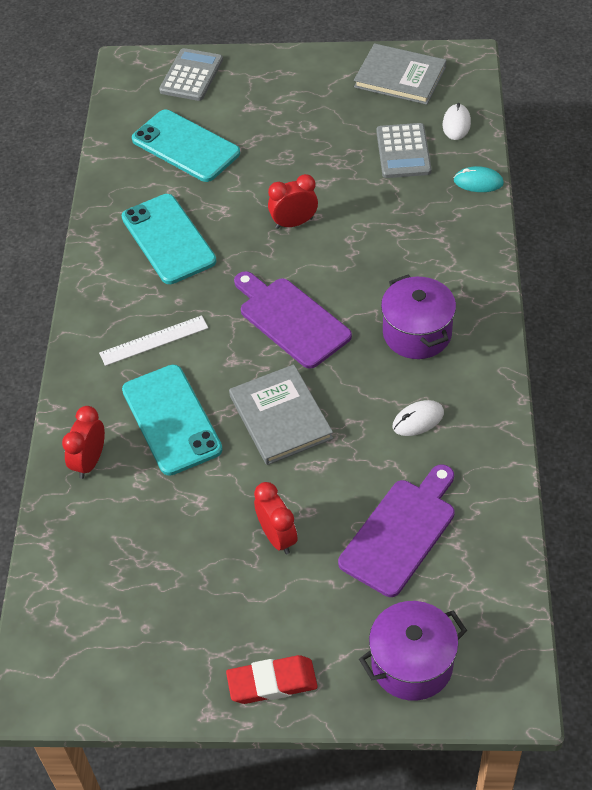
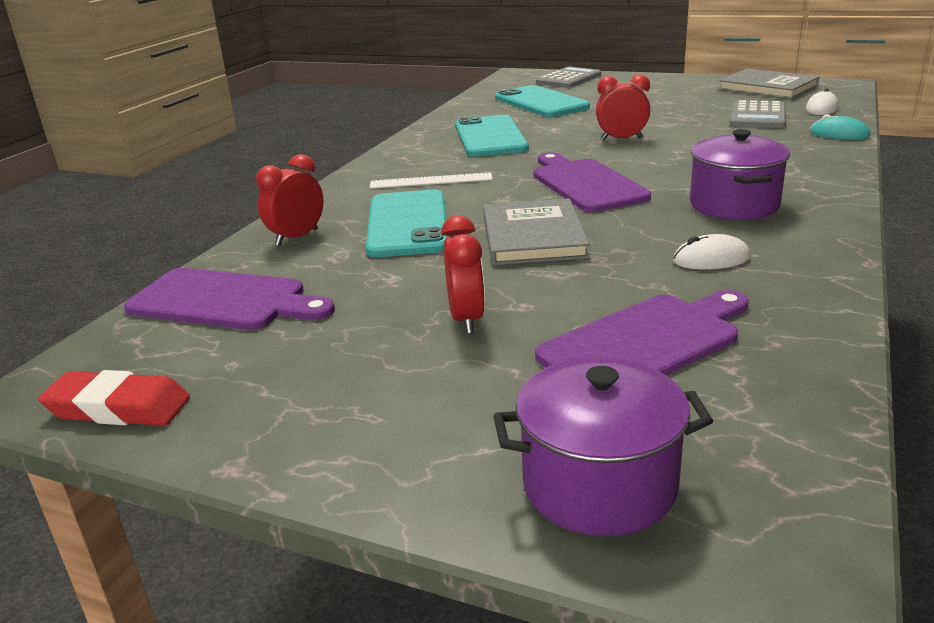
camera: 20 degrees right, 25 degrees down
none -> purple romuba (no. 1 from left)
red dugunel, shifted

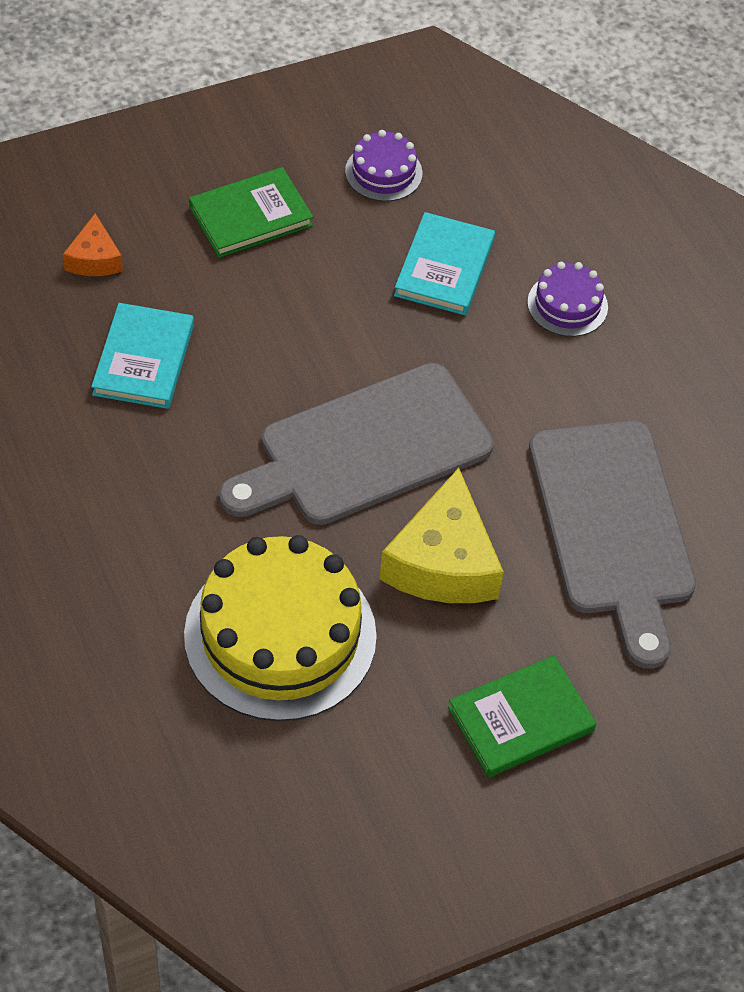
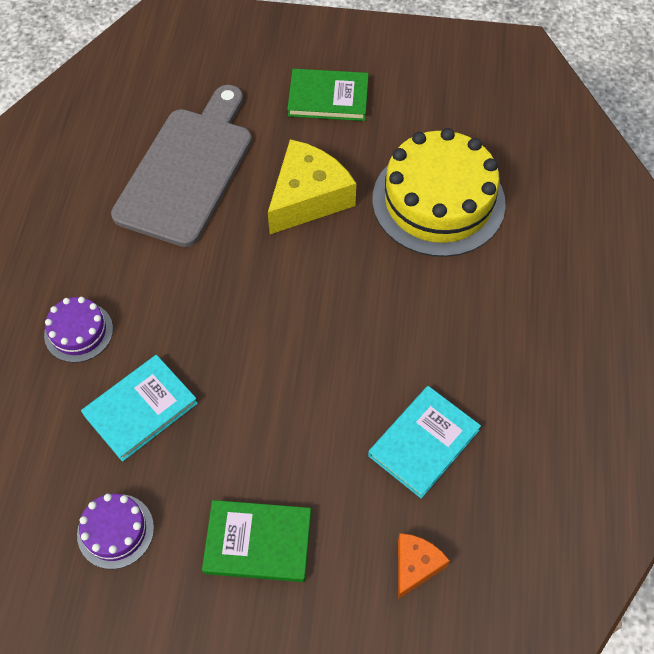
camera: 145 degrees left, 5 degrees up
grey romuba (no. 1 from left) -> none

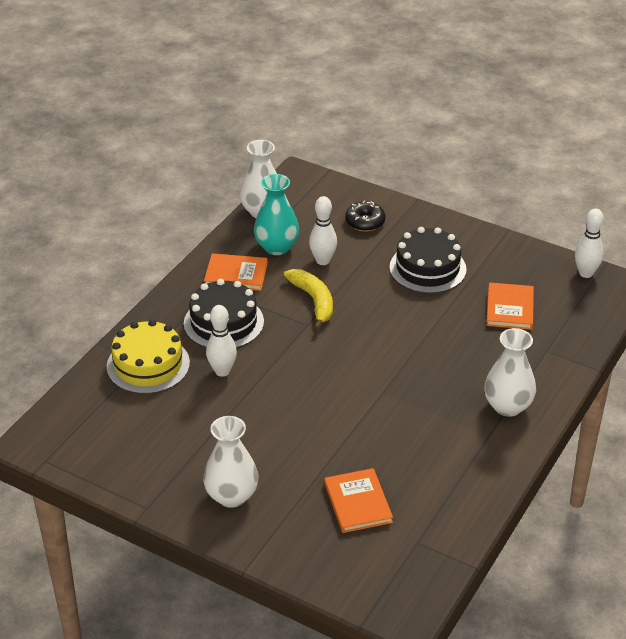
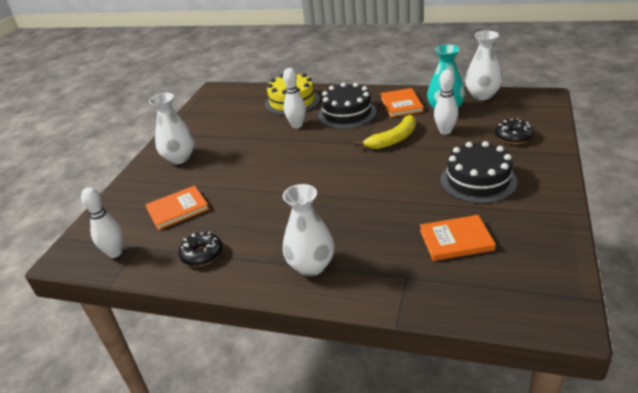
camera: 80 degrees right, 5 degrees down
none -> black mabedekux (no. 1 from left)
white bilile (no. 3 from left in the first image) -> white bilile (no. 1 from left), shifted

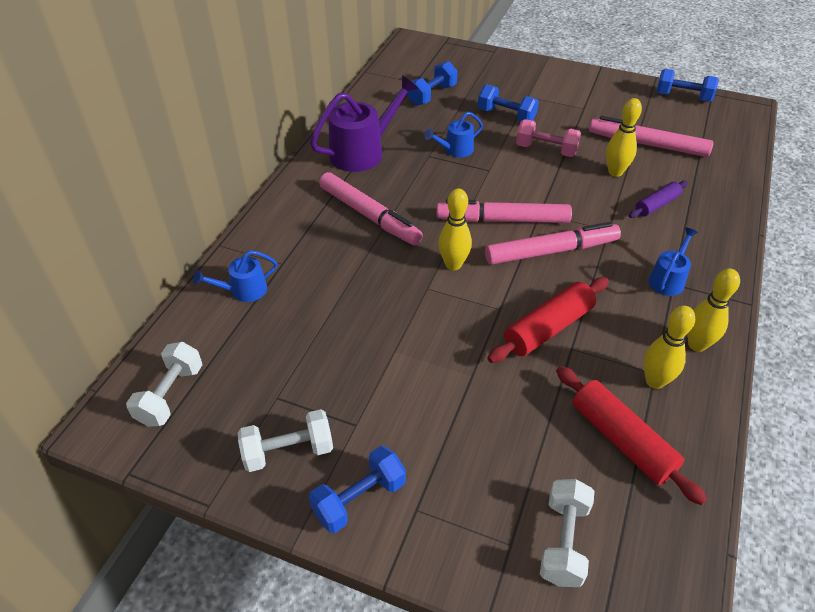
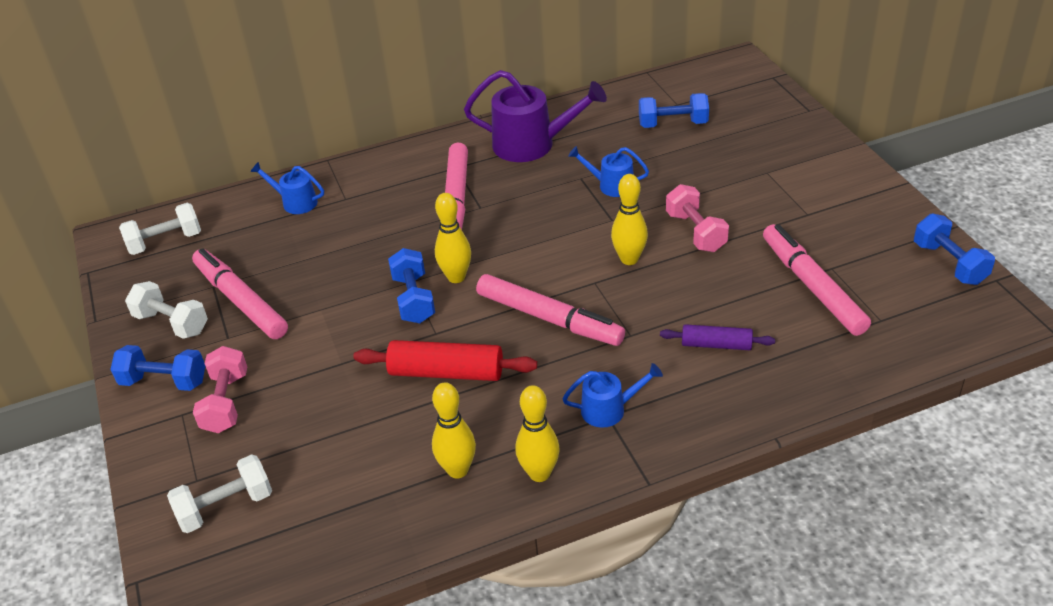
camera: 50 degrees right, 5 degrees down
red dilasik (no. 2 from left) -> none
none -> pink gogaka (no. 1 from left)
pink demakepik (no. 2 from left in the first image) -> pink demakepik (no. 1 from left), shifted
blue gogaka (no. 3 from left in the first image) -> blue gogaka (no. 2 from left), shifted
yellow bilile (no. 2 from left in the first image) -> yellow bilile (no. 4 from left), shifted

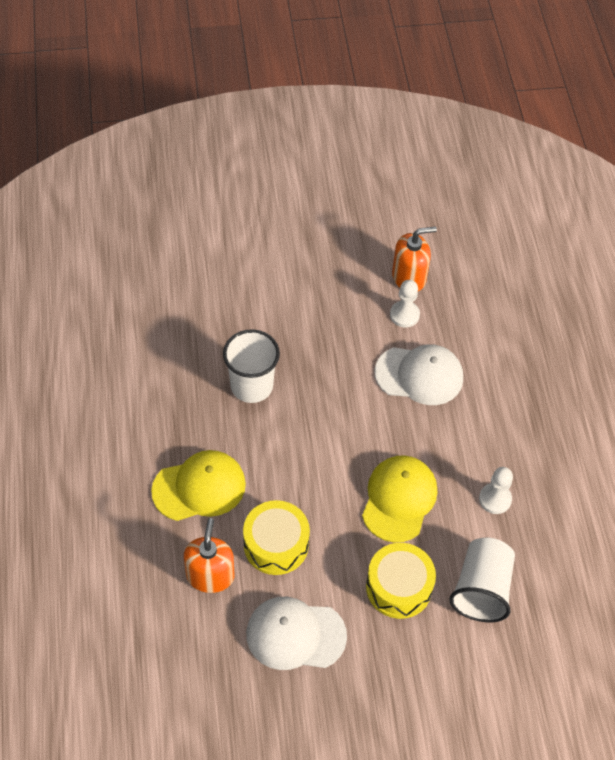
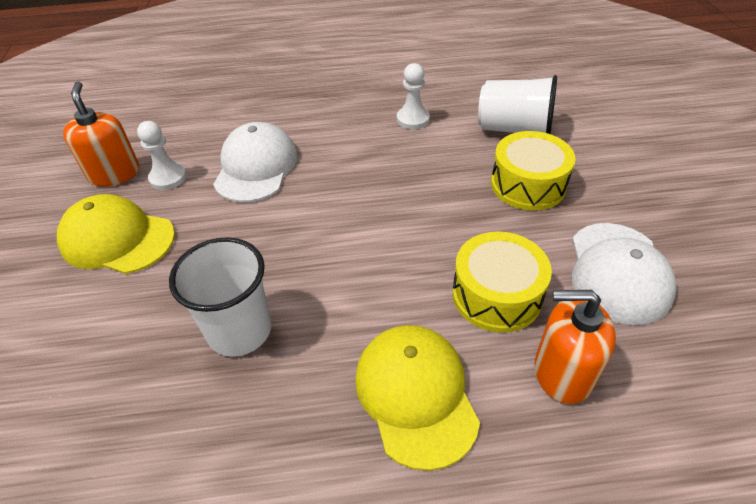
camera: 85 degrees left, 10 degrees down
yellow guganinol (no. 2 from left in the first image) -> yellow guganinol (no. 1 from left), shifted

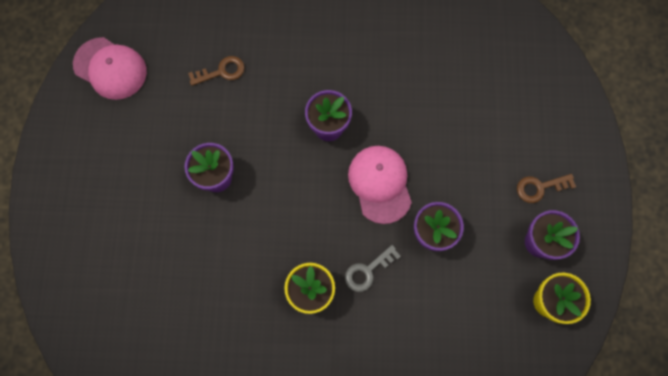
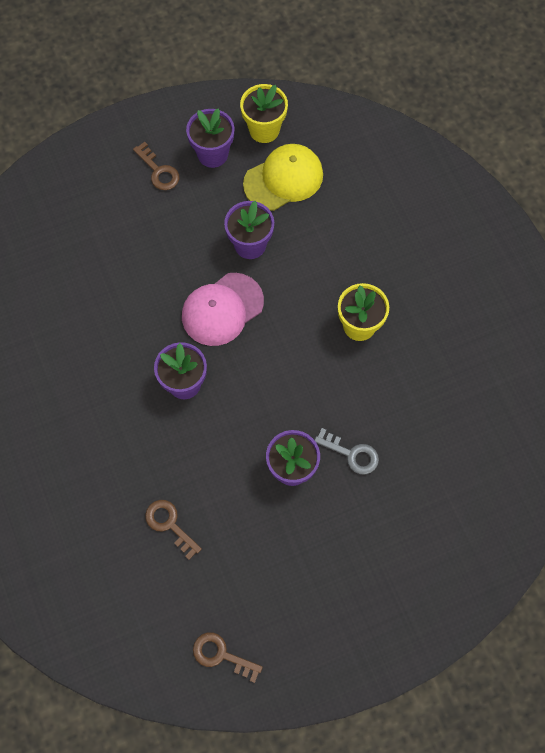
camera: 115 degrees left, 5 degrees down
none -> yellow guganinol
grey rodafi, shifted
pink guganinol (no. 1 from left) -> brown rodafi (no. 3 from left)

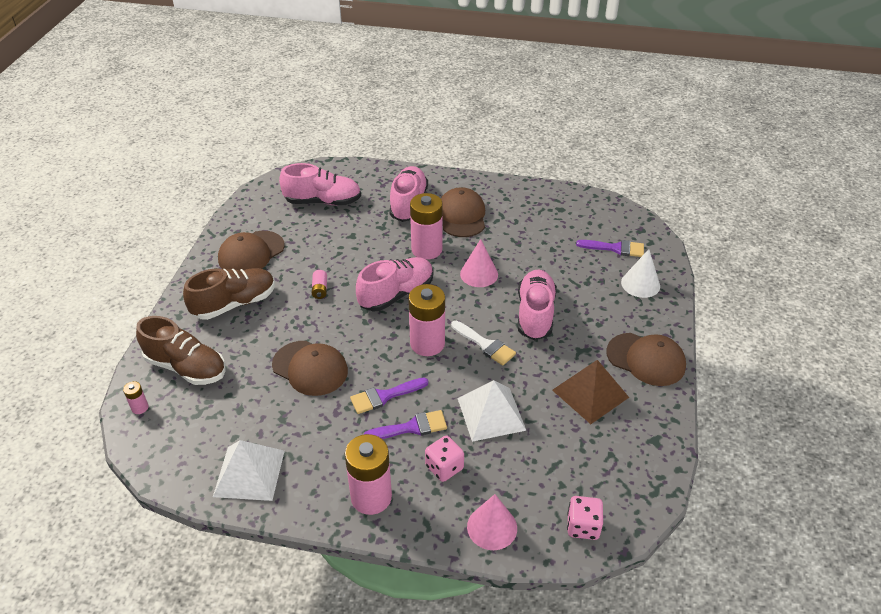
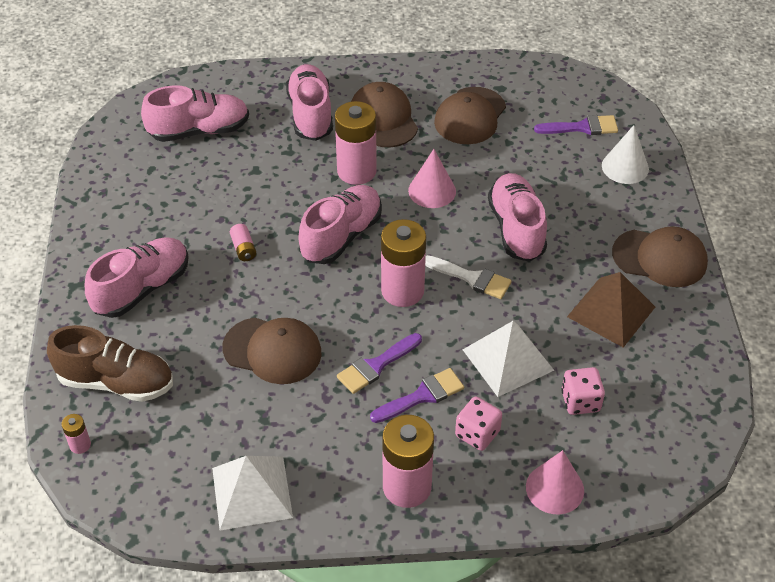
camera: 15 degrees left, 5 degrees up
brown guganinol (no. 1 from left in the first image) -> brown guganinol (no. 3 from left), shifted
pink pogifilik (no. 2 from left), shifted
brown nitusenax (no. 2 from left) -> pink nitusenax (no. 1 from left)

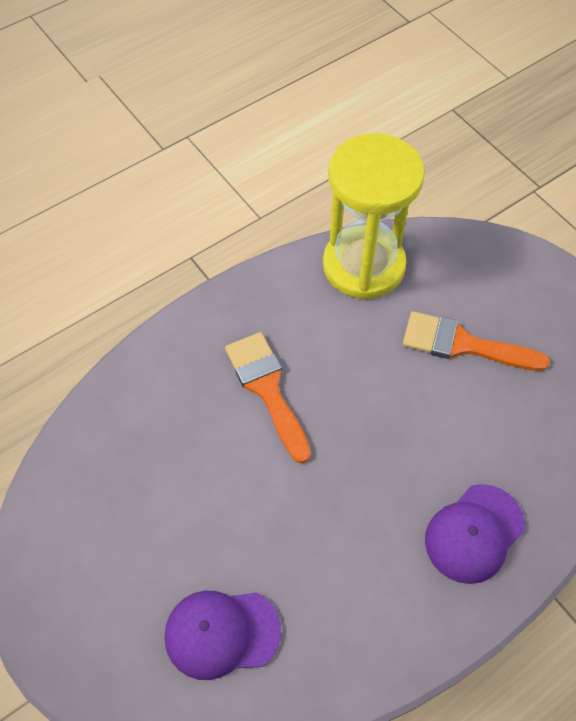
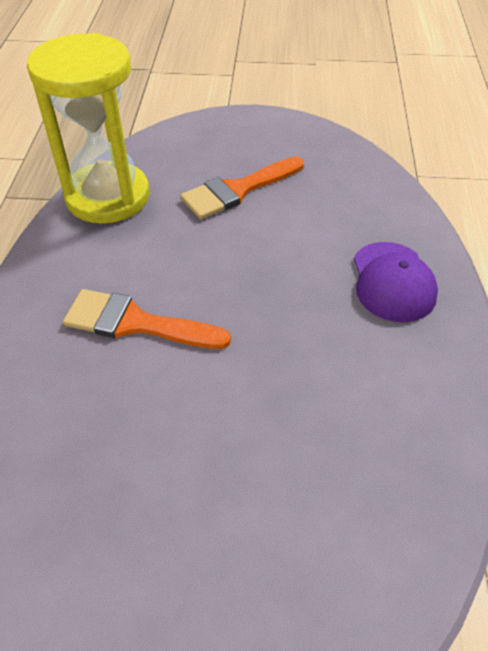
camera: 50 degrees left, 10 degrees down
purple guganinol (no. 1 from left) -> none

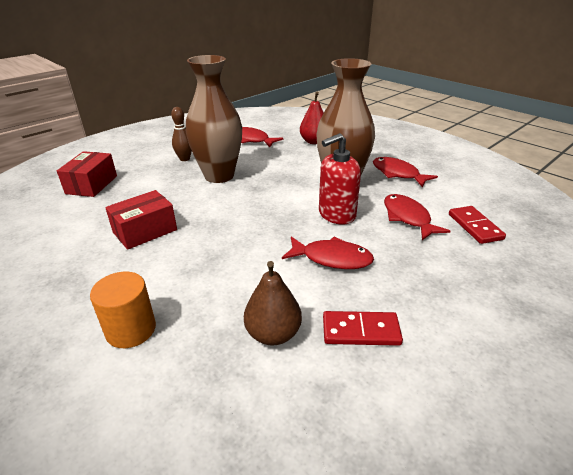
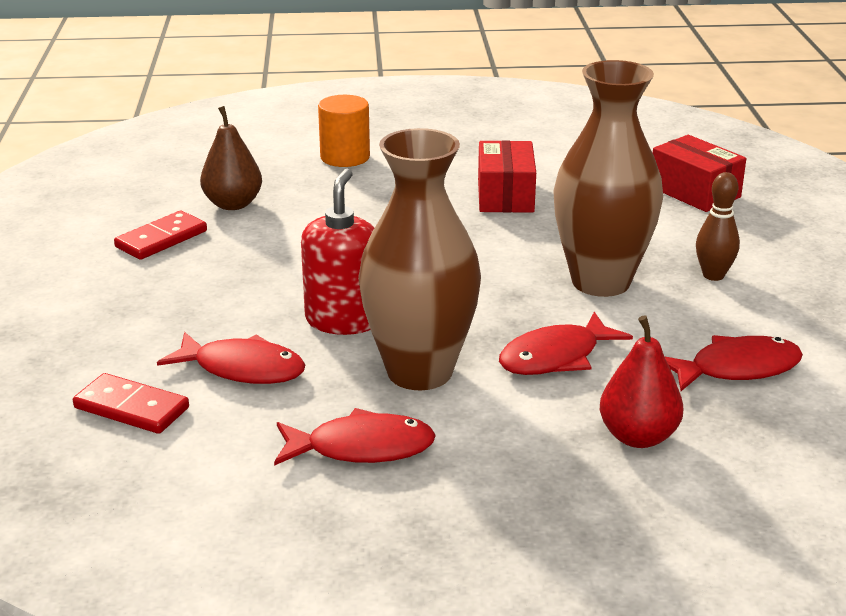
camera: 130 degrees right, 5 degrees down
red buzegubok (no. 2 from left in the first image) -> red buzegubok (no. 3 from left), shifted

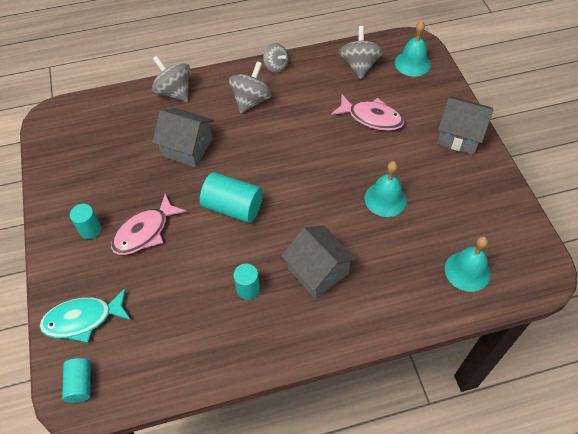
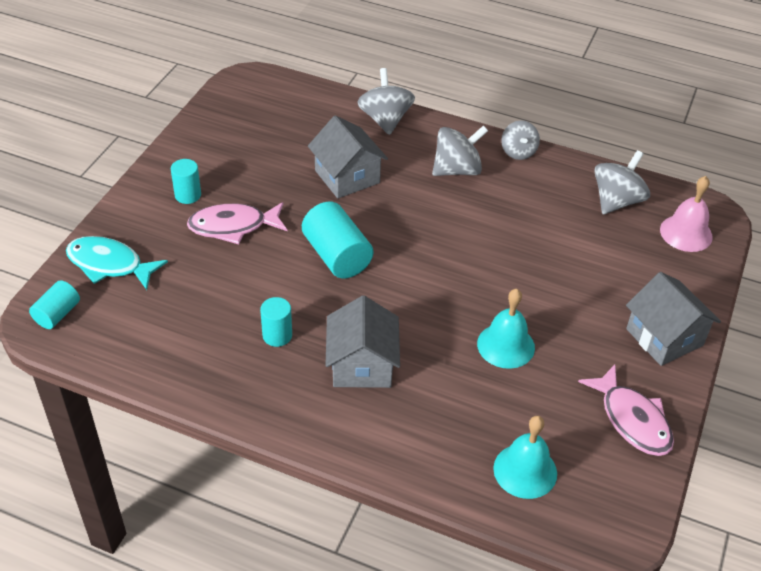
camera: 35 degrees right, 10 degrees down
pink buzegubok (no. 2 from left), shifted
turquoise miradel (no. 2 from left) -> pink miradel

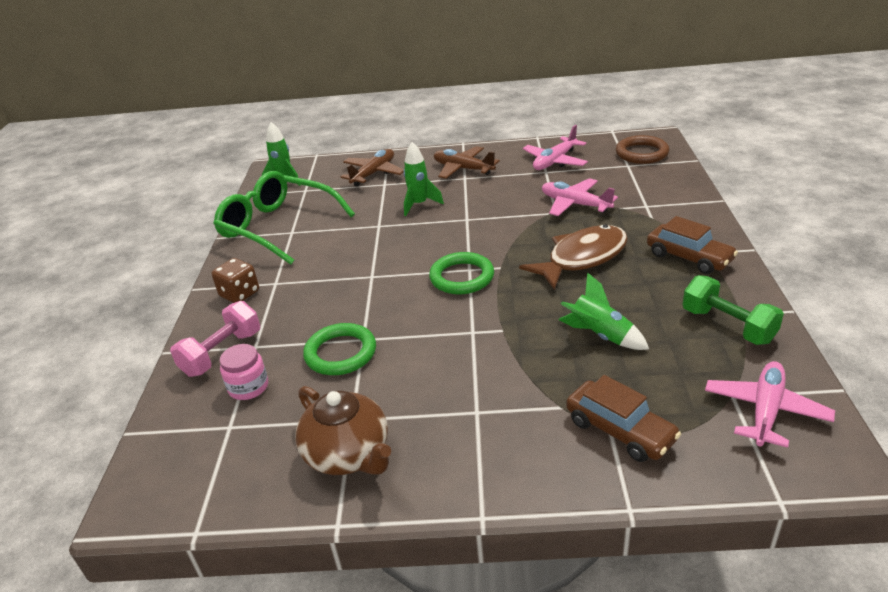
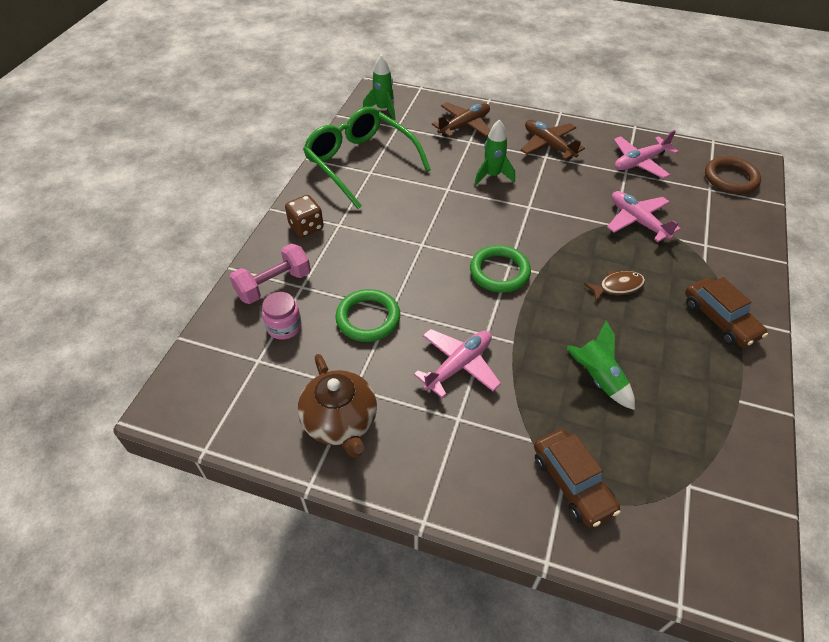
camera: 15 degrees right, 15 degrees up
green gogaka -> none
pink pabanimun (no. 3 from left in the first image) -> pink pabanimun (no. 1 from left), shifted
brown buzegubok, x0.53

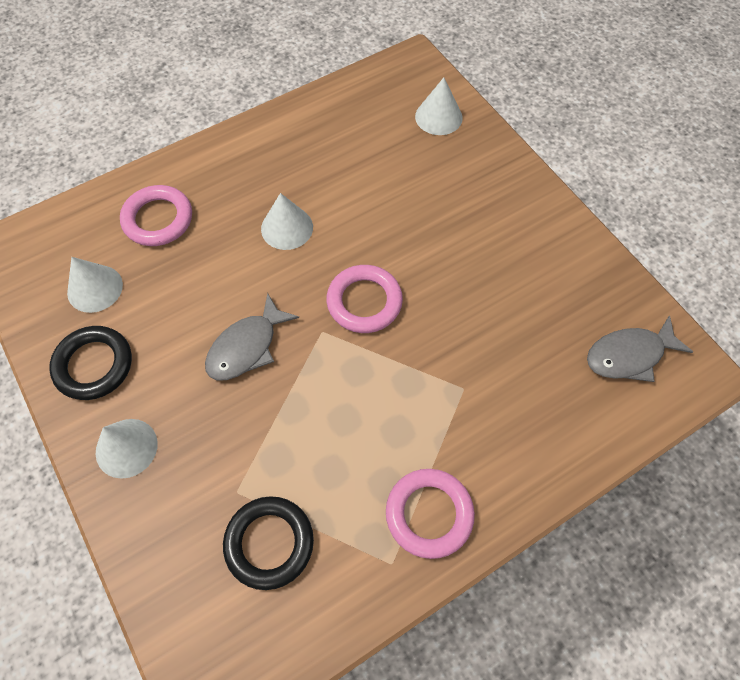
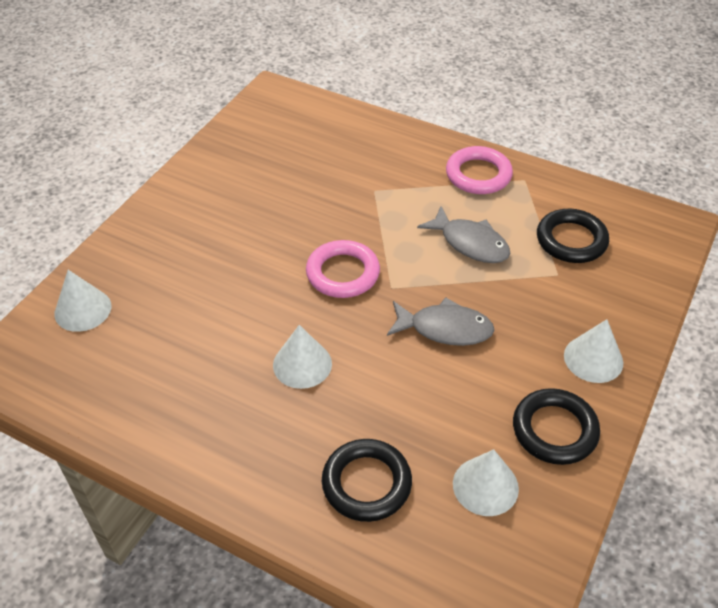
camera: 120 degrees left, 15 degrees down
grey buzegubok (no. 2 from left), shifted
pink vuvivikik (no. 1 from left) -> black vuvivikik (no. 1 from left)

